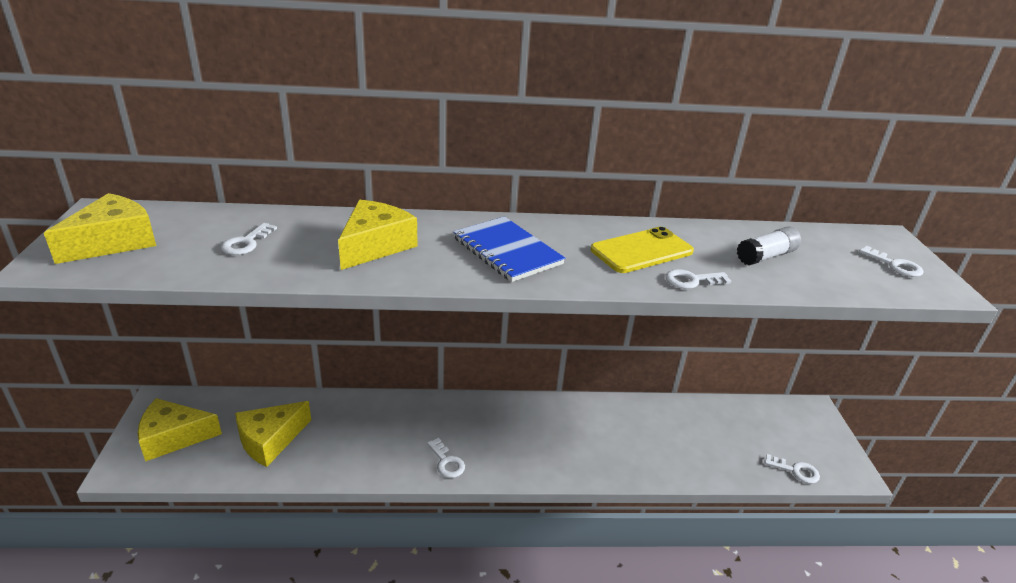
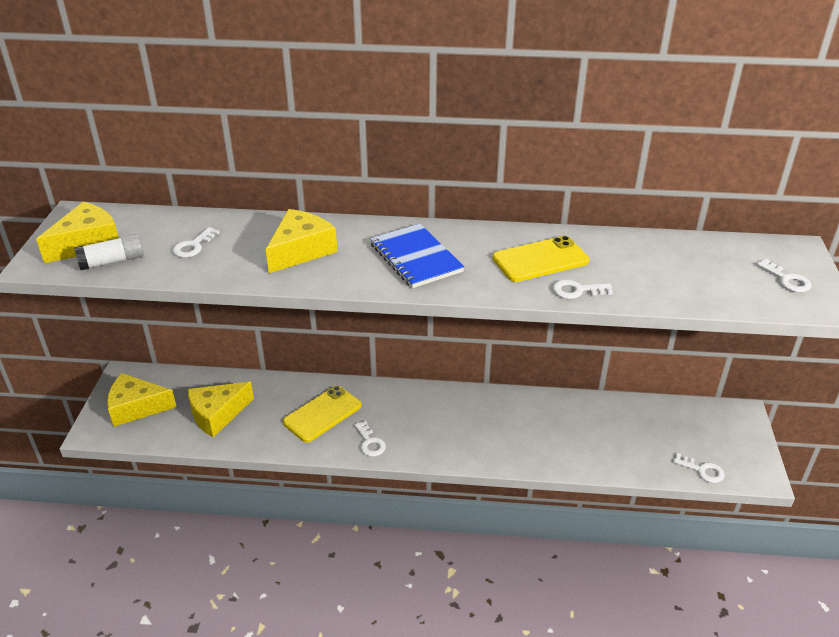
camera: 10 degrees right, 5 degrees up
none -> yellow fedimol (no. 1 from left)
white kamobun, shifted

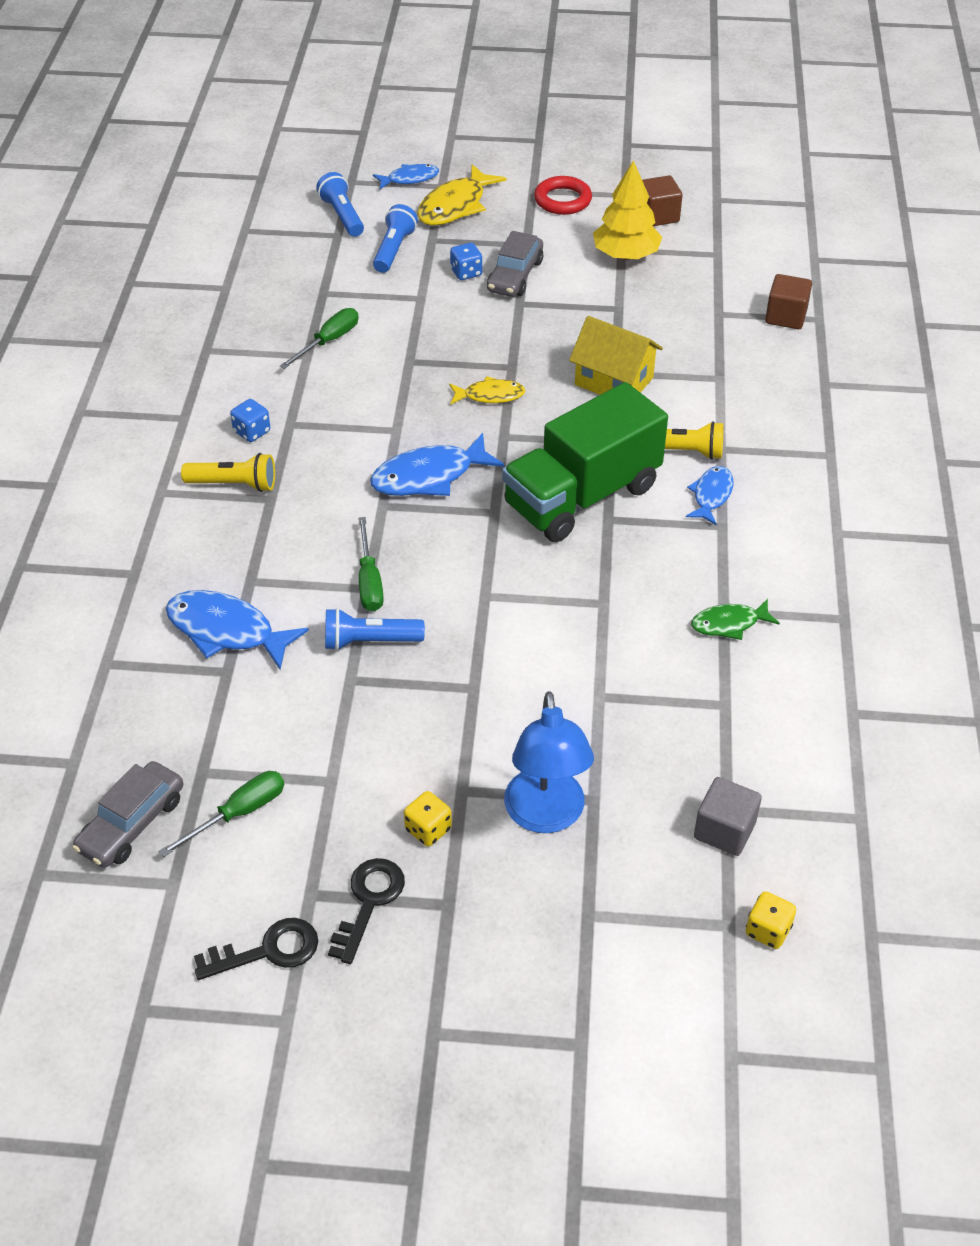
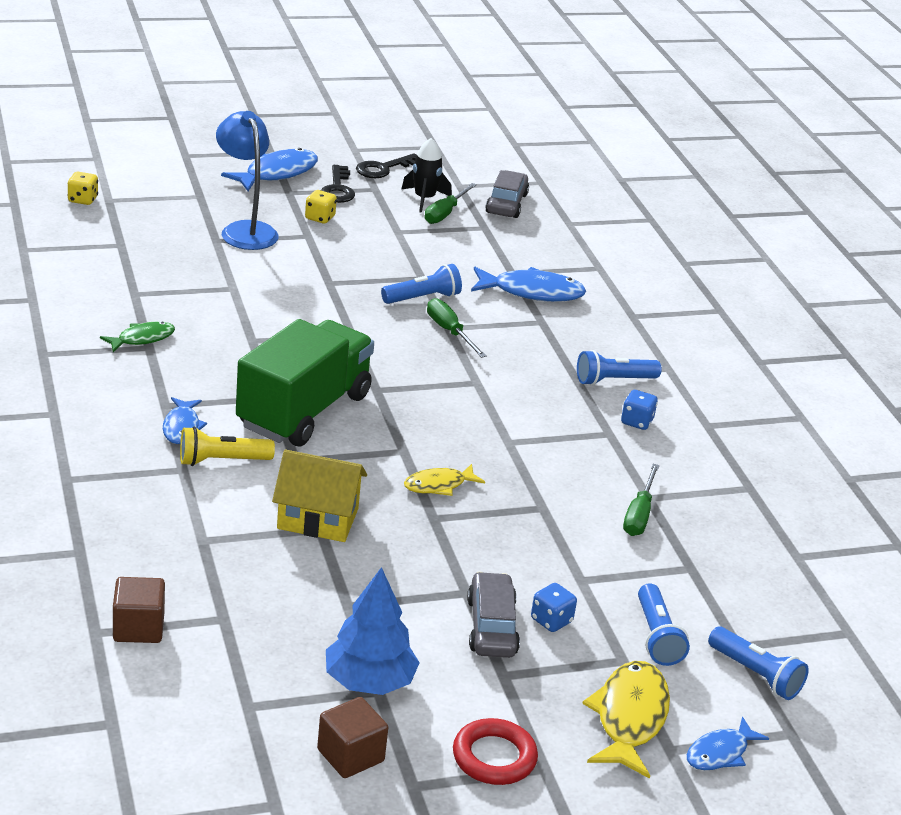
camera: 155 degrees right, 15 degrees down
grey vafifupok -> none
none -> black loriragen
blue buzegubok (no. 3 from left in the first image) -> blue buzegubok (no. 2 from left), shifted
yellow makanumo (no. 1 from left) -> blue makanumo (no. 2 from left)
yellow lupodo -> blue lupodo

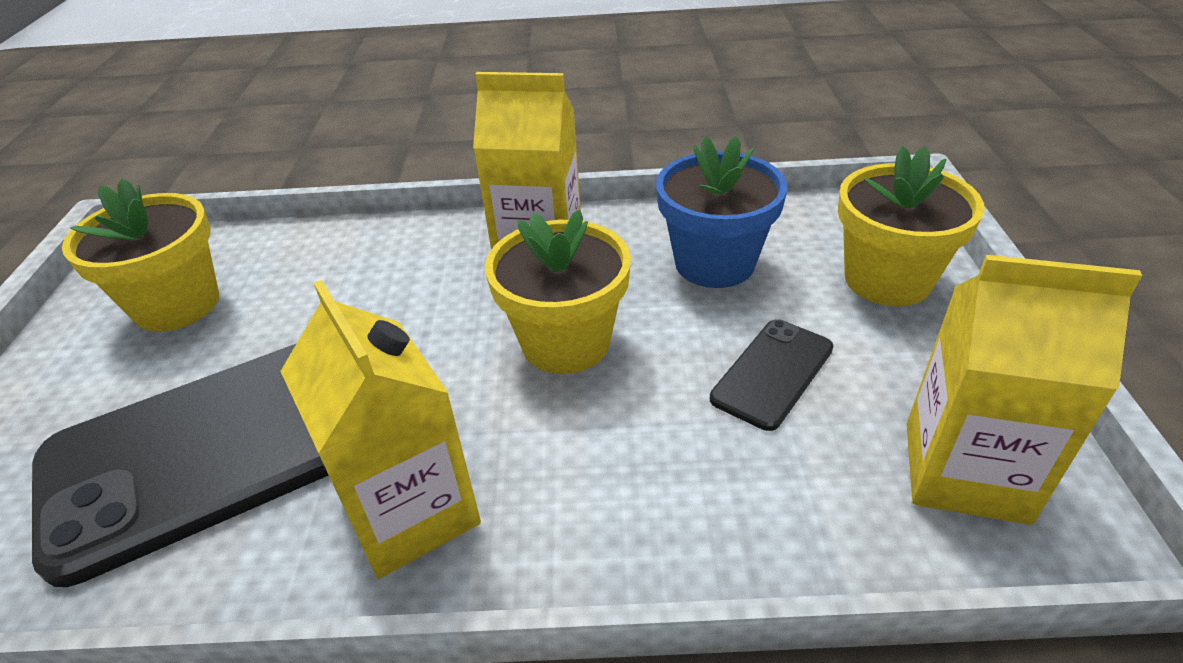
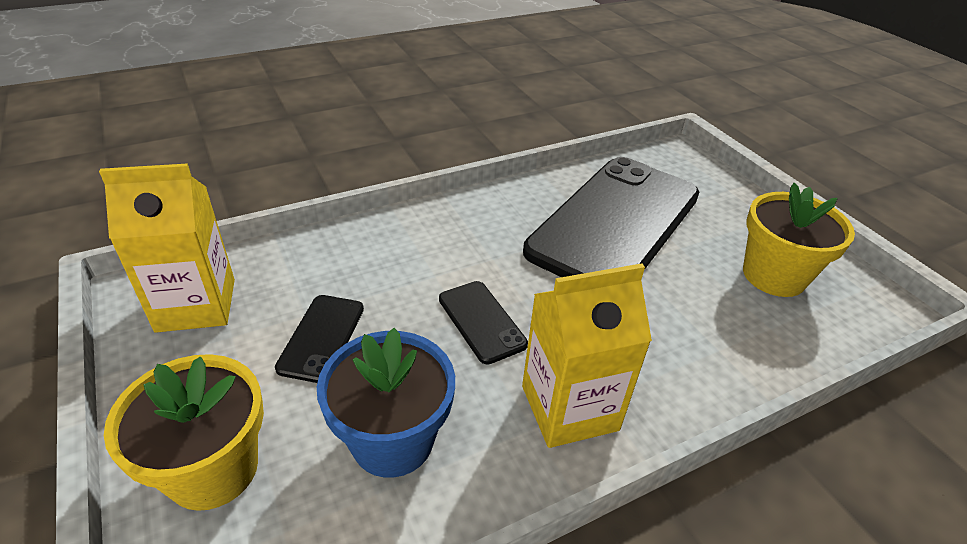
camera: 150 degrees right, 0 degrees up
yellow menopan (no. 1 from left) -> none
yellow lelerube (no. 2 from left) -> black fedimol (no. 2 from left)

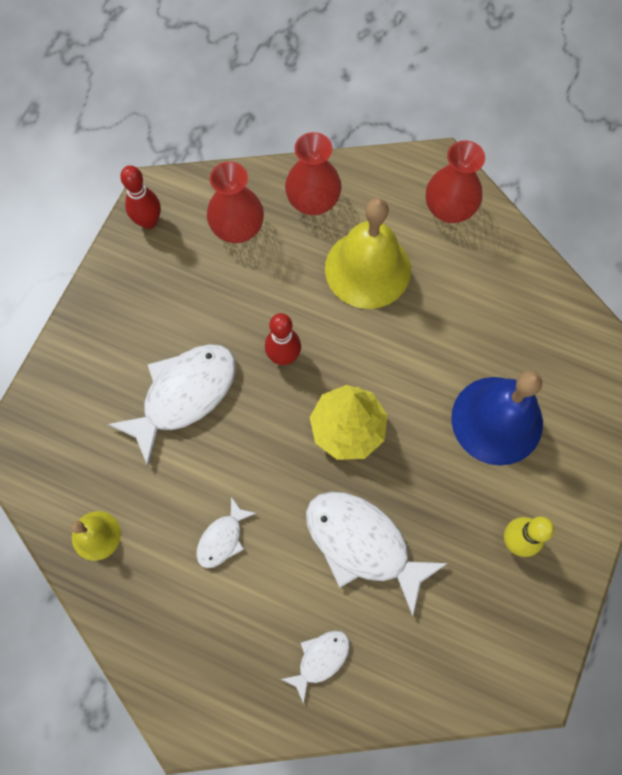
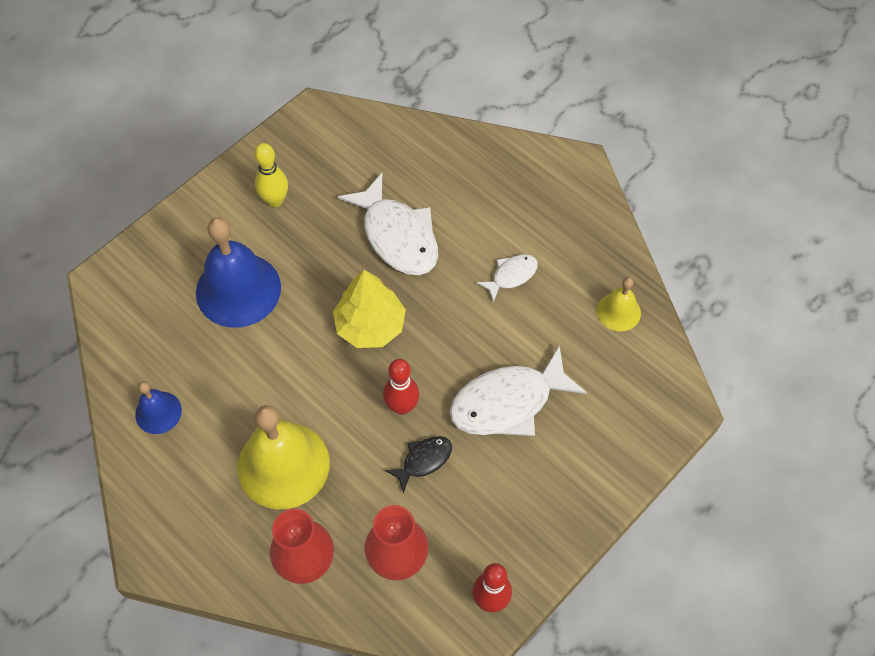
camera: 160 degrees left, 10 degrees down
white buzegubok (no. 3 from left) -> none
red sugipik (no. 3 from left) -> none
none -> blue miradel (no. 1 from left)
none -> black buzegubok

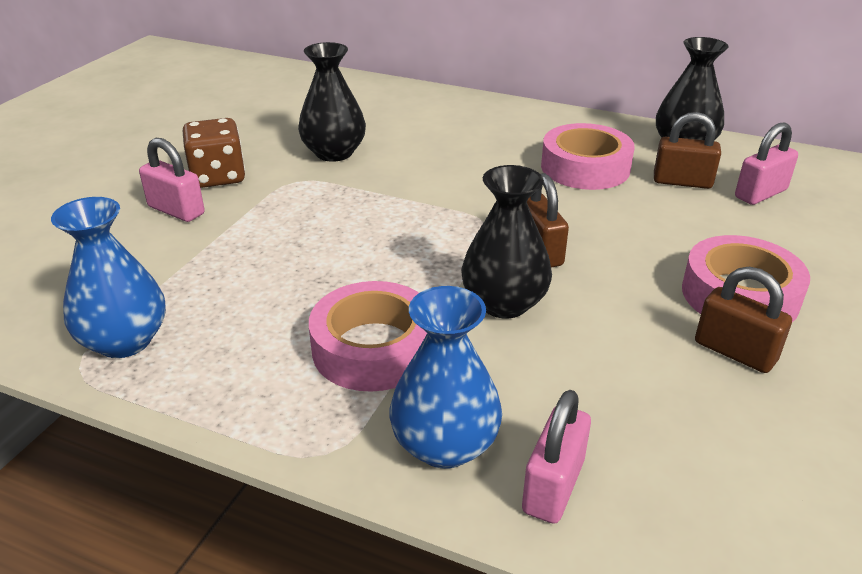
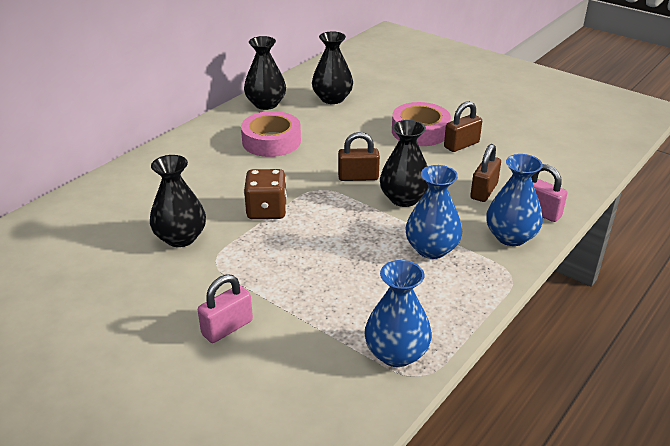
camera: 75 degrees left, 0 degrees up
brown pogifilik, shifted
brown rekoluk (no. 2 from left in the first image) -> brown rekoluk (no. 3 from left), shifted
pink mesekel (no. 1 from left) -> blue sugipik (no. 2 from left)
pink rekoluk (no. 3 from left) -> black sugipik (no. 3 from left)

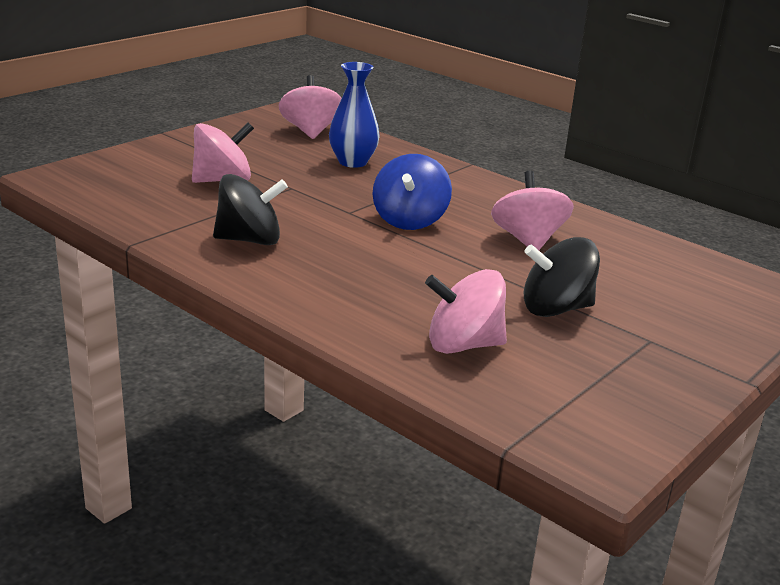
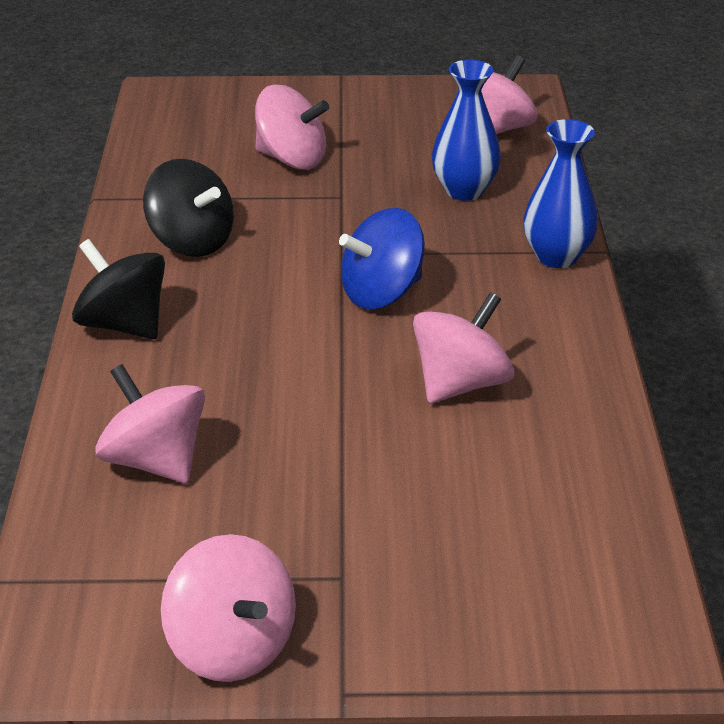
camera: 50 degrees right, 10 degrees up
none -> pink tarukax (no. 2 from left)
none -> blue sugipik (no. 2 from left)
black tarukax (no. 2 from left in the first image) -> black tarukax (no. 1 from left), shifted

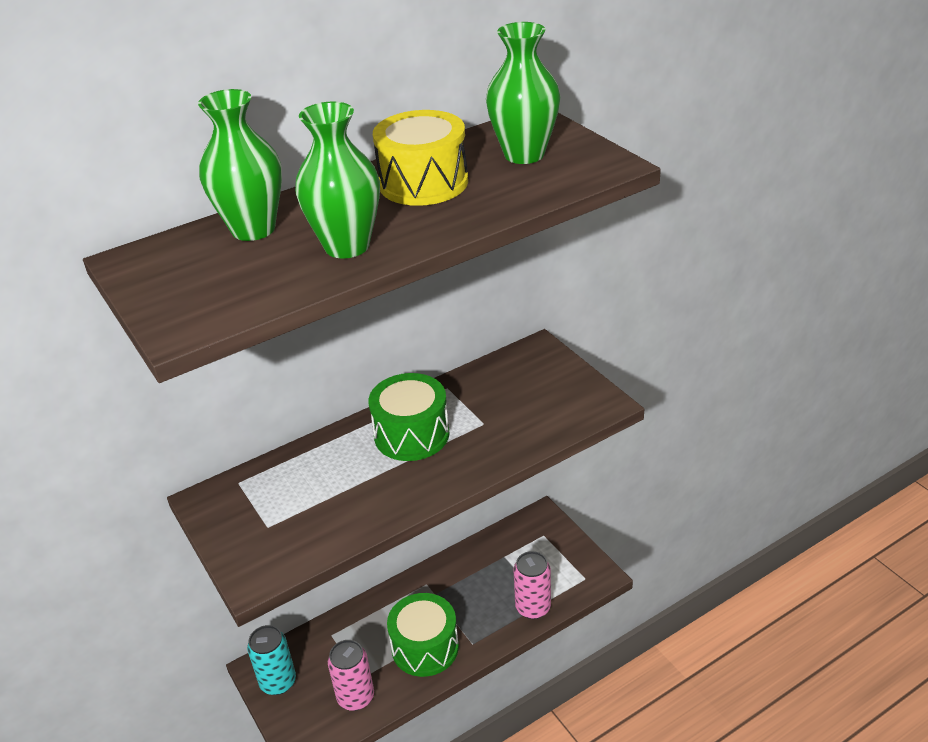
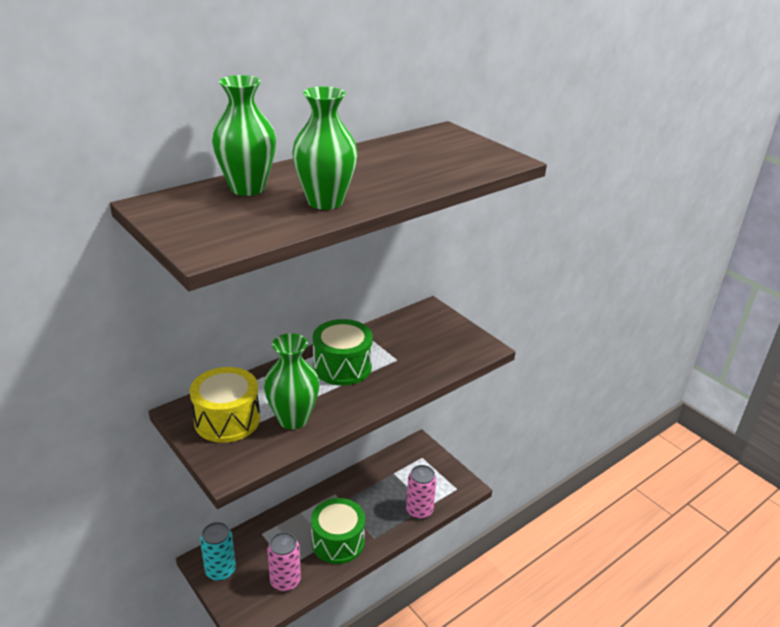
camera: 10 degrees left, 5 degrees down
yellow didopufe, shifted
green sugipik (no. 3 from left in the first image) -> green sugipik (no. 2 from left), shifted

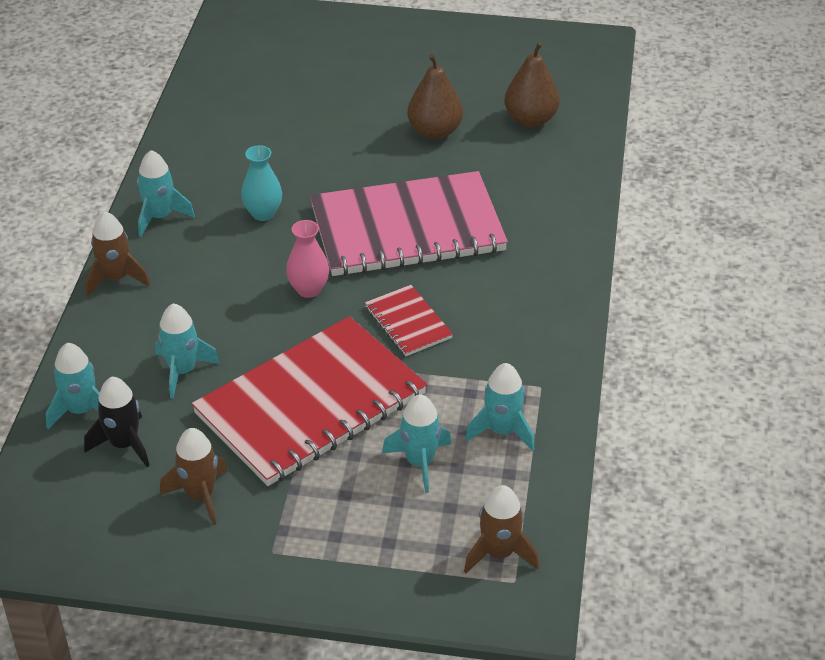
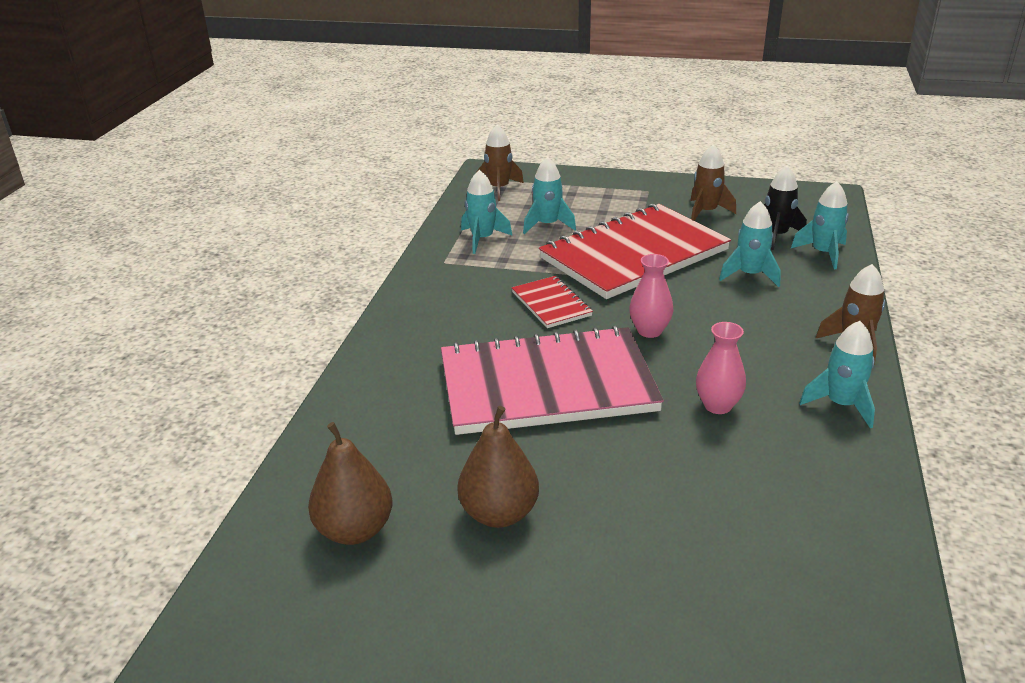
camera: 175 degrees left, 10 degrees down
turquoise sugipik -> pink sugipik (no. 2 from left)

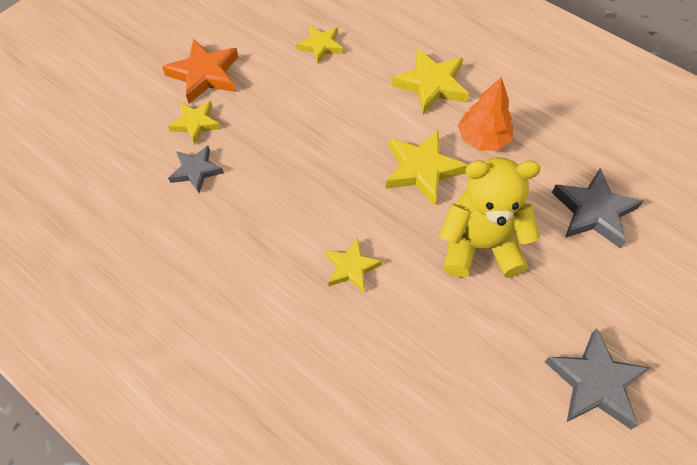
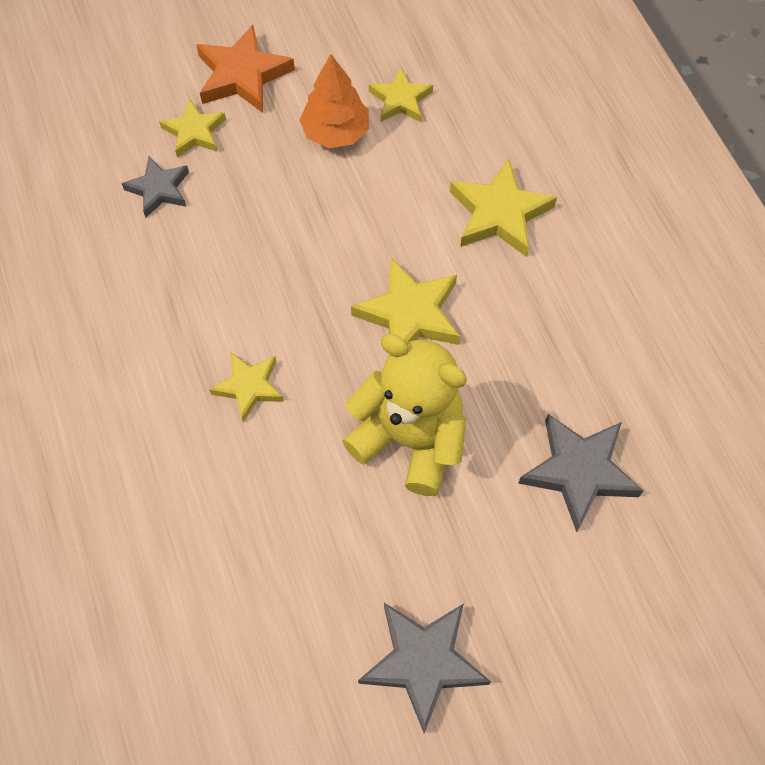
camera: 30 degrees right, 5 degrees up
orange lupodo, shifted

